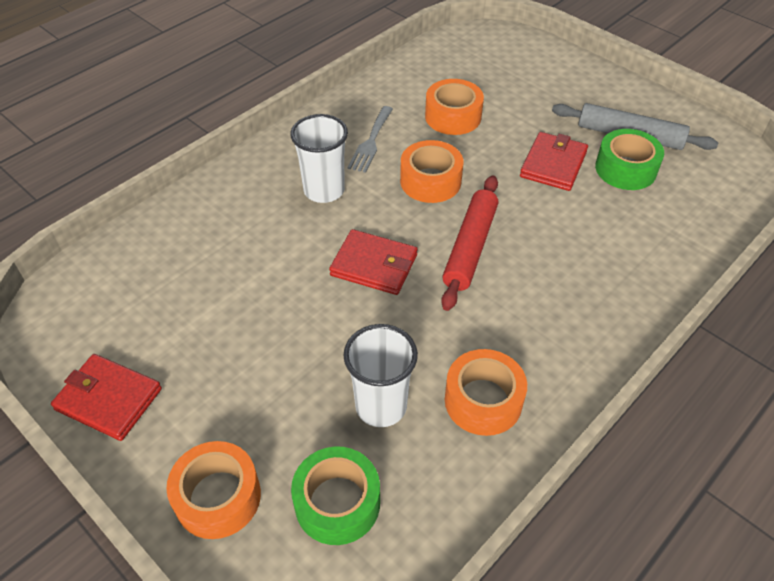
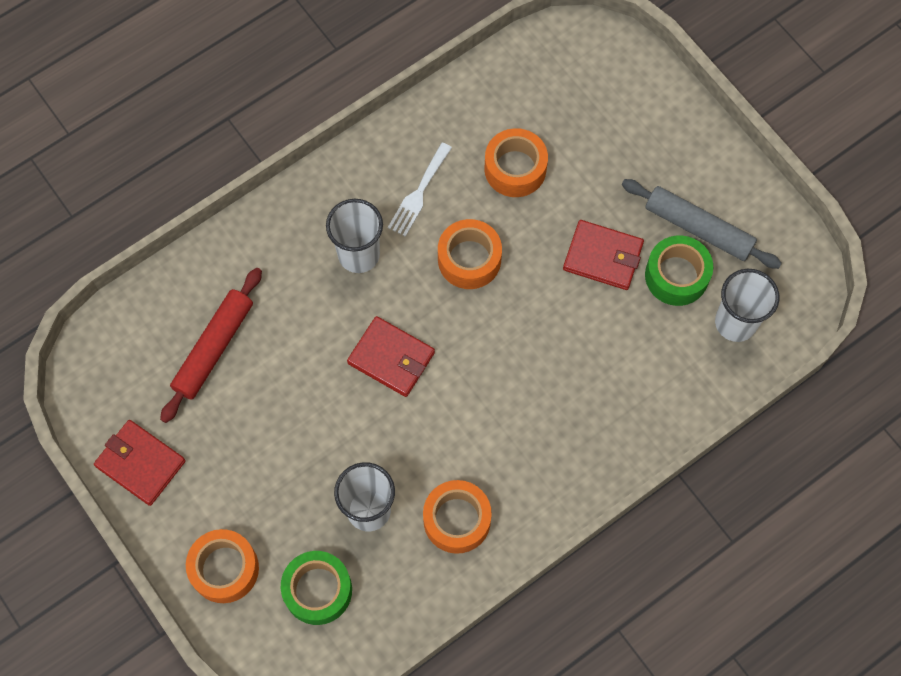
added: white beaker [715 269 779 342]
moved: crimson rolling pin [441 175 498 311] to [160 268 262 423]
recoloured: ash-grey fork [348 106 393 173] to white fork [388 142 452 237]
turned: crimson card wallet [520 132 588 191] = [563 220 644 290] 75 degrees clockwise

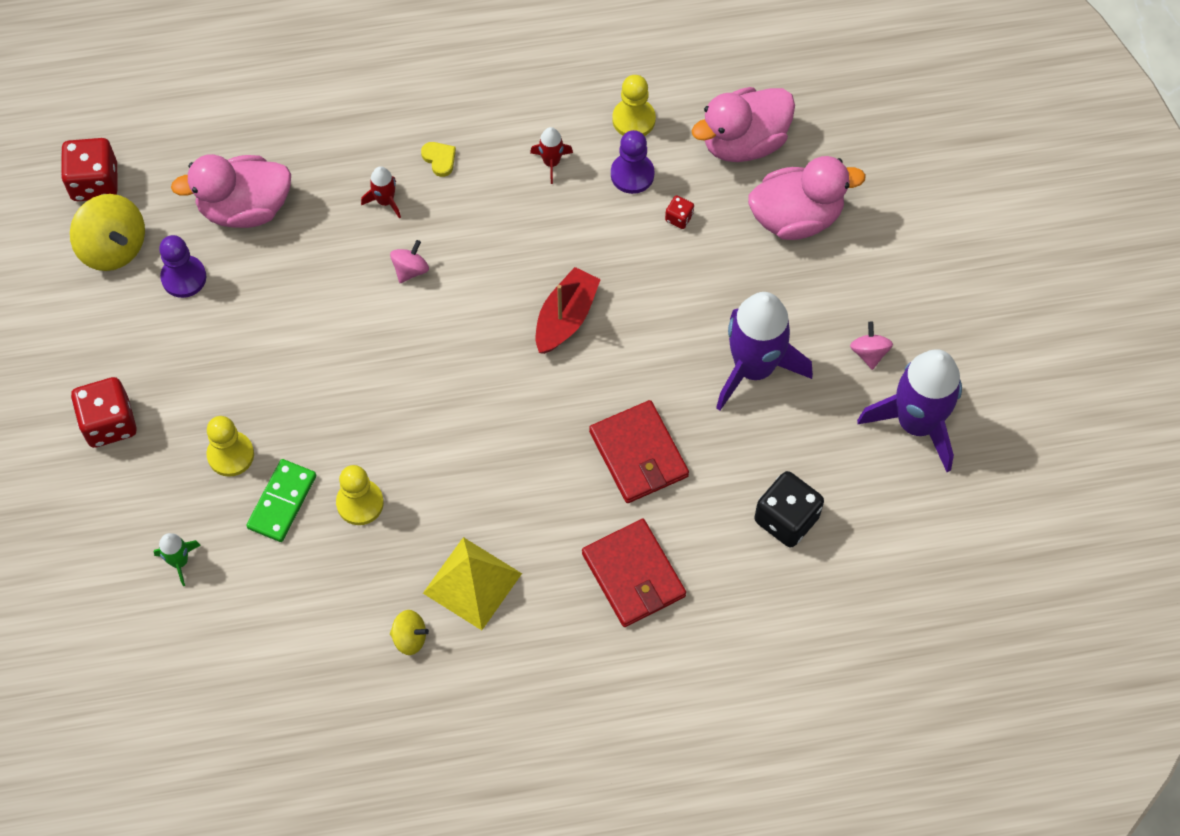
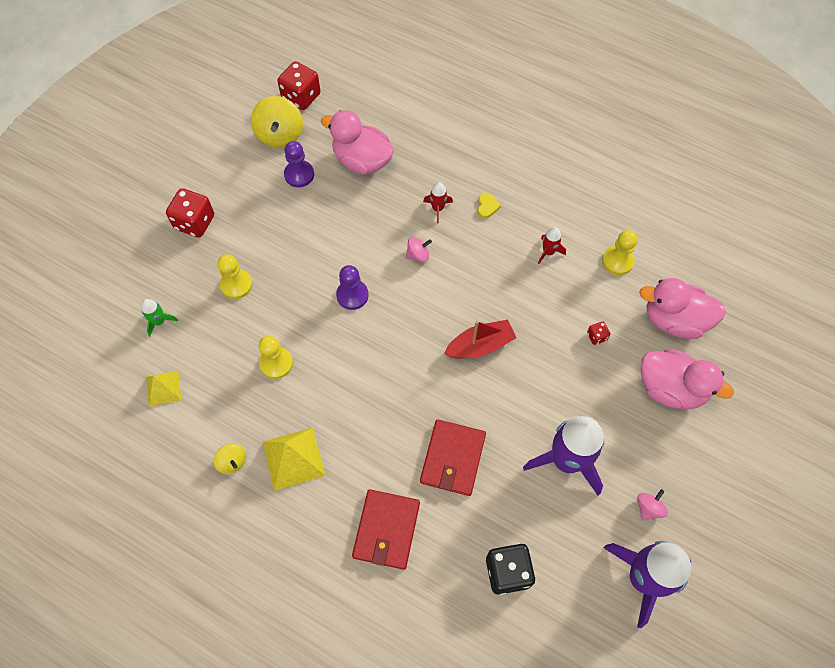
removed: emerald domino [246 459 316 542]
added: bright yellow solid pyramid [146 371 181 406]
moved: purple game pawn [611 130 655 194] to [336 265 368 310]

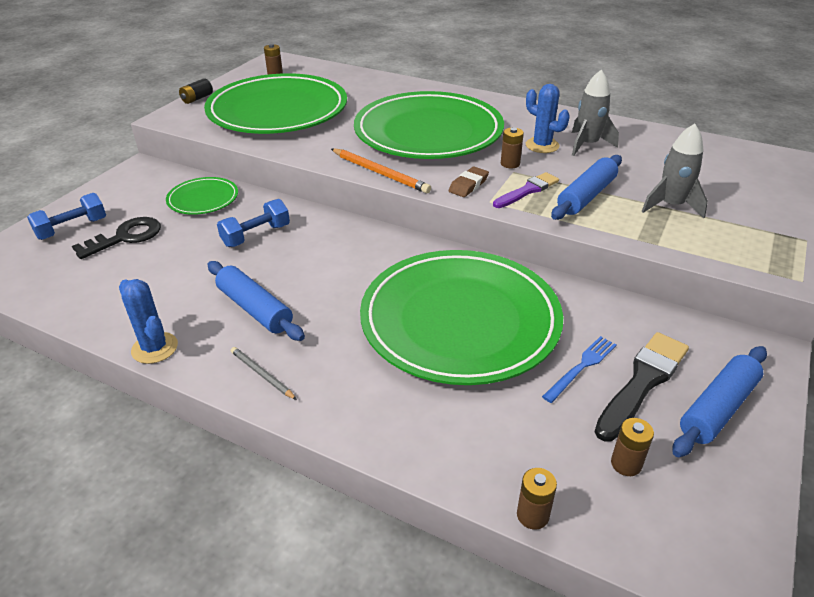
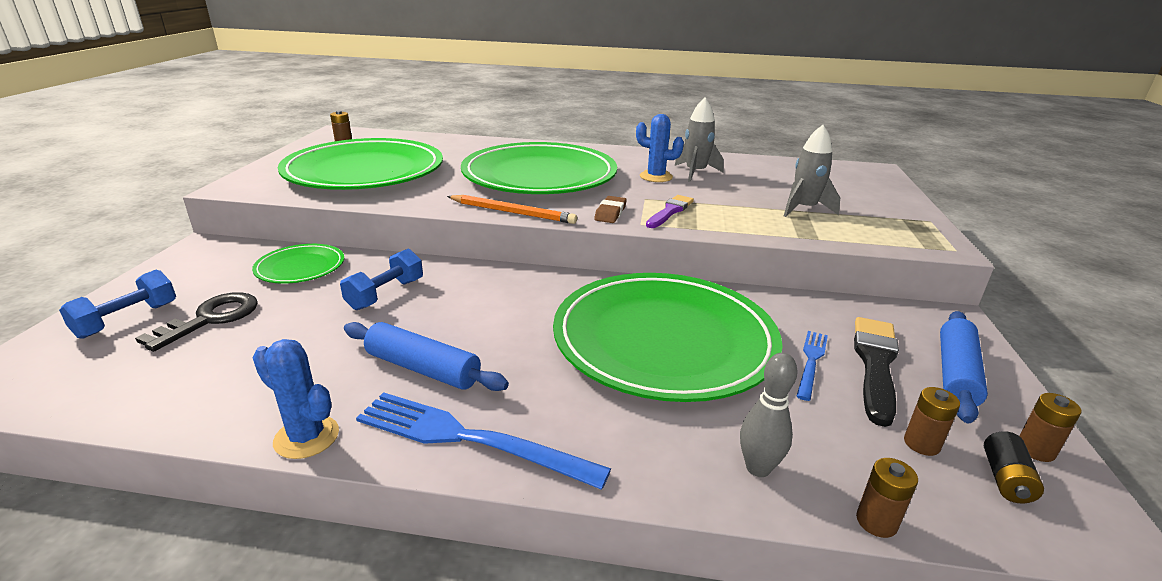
removed: cobalt rolling pin [551 155 622 220]
added: ash-grey tenpin [740 353 798 477]
moved: jet-black power cell [179 78 213 104] to [984 431 1044 504]; russet power cell [501 127 524 168] to [1020 393 1081 462]
replaced: ash-grey lead pencil [231 347 297 400] to cobalt fork [356 392 611 490]

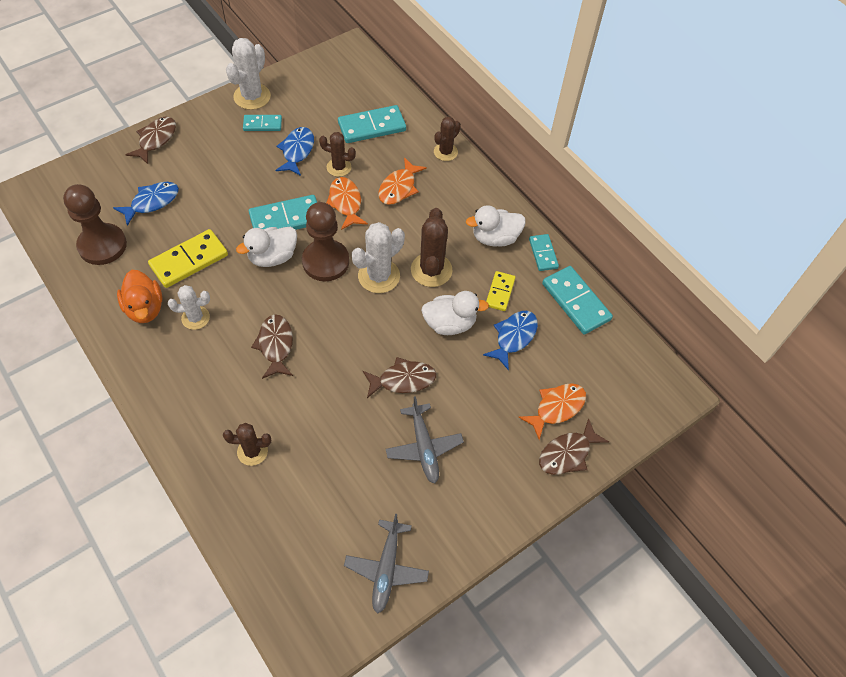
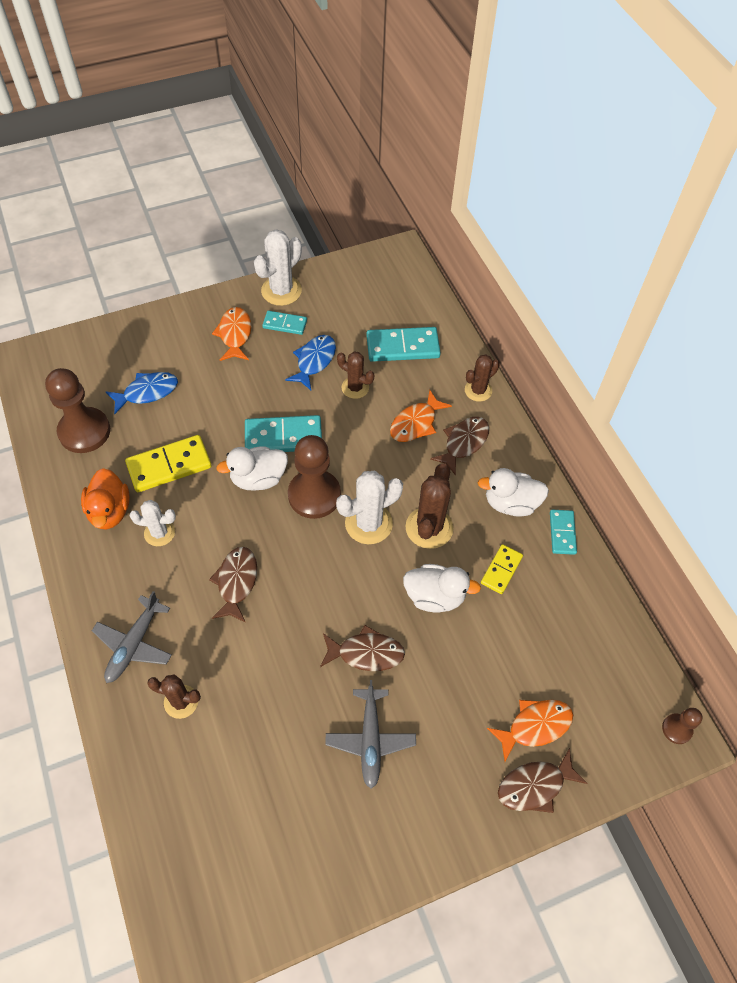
removed: cobalt fish [483 311 538 371]; teal domino [542 266 613 335]
added: russet game pawn [662 708 702 744]
moved: ash-grey plane [344 514 429 614] to [92 591 172 683]; orange fish [326 177 368 230] to [212 307 251 361]; russet fish [125 117 176 164] to [430 417 489 476]

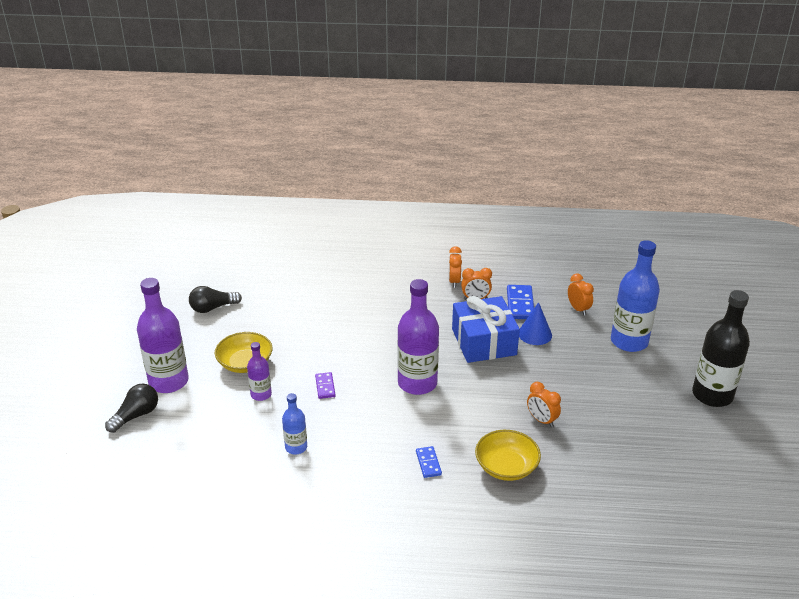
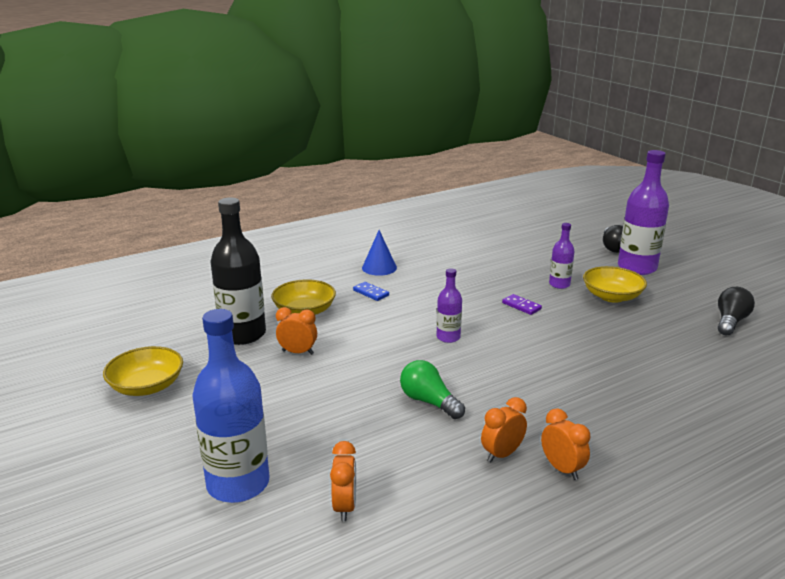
removed: cobalt bottle [282 393 307 455]; cobalt domino [507 285 534 319]
added: bright yellow serving bowl [103 346 183 396]
moved: jet-black bottle [692 290 750 407] to [210 198 266 345]; cobalt cone [519 302 552 345] to [362 230 397 276]
replaced: cobalt present [452 296 520 363] to emerald bulb [400 360 465 419]
turned: orange bedside clock [568 274 594 316] = [330 441 356 521] 120 degrees counterclockwise
resized: purple bottle [397 279 439 395] = [437 268 462 343] x0.52

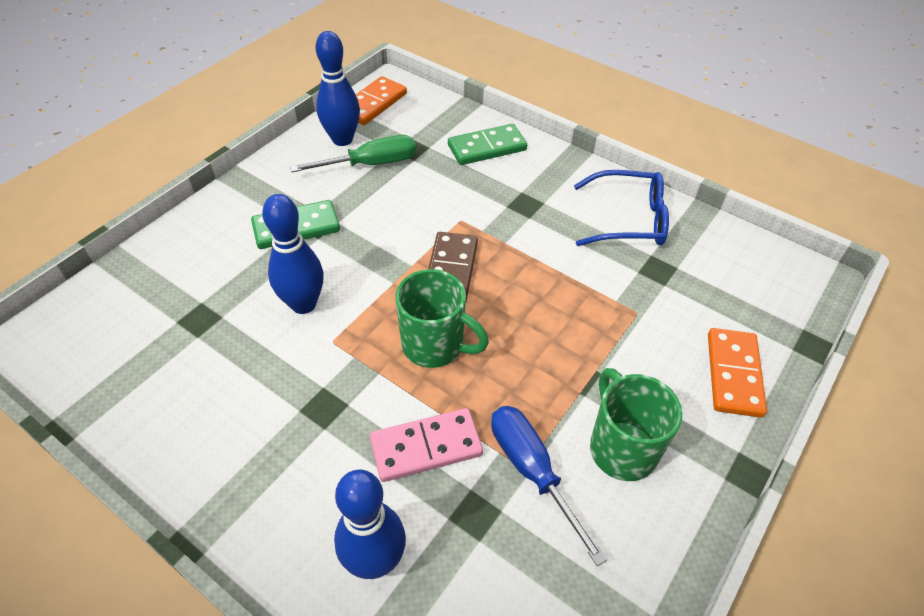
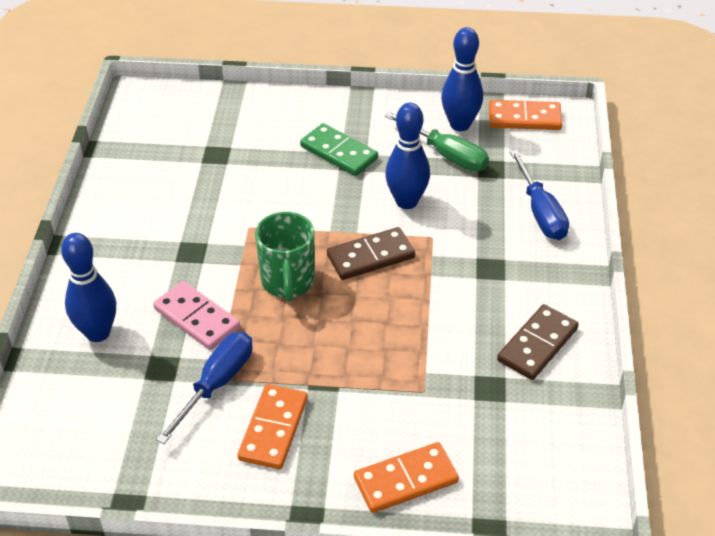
moved: cobalt tenpin [262 194 323 314] to [385 103 430 209]
replaced: emerald tea mug [590 368 682 481] to orange domino [237 384 308 469]; cobalt glasses [574 170 669 246] to russet domino [497 304 579 380]; emerald domino [448 124 527 165] to cobalt flat screwdriver [510 150 569 240]

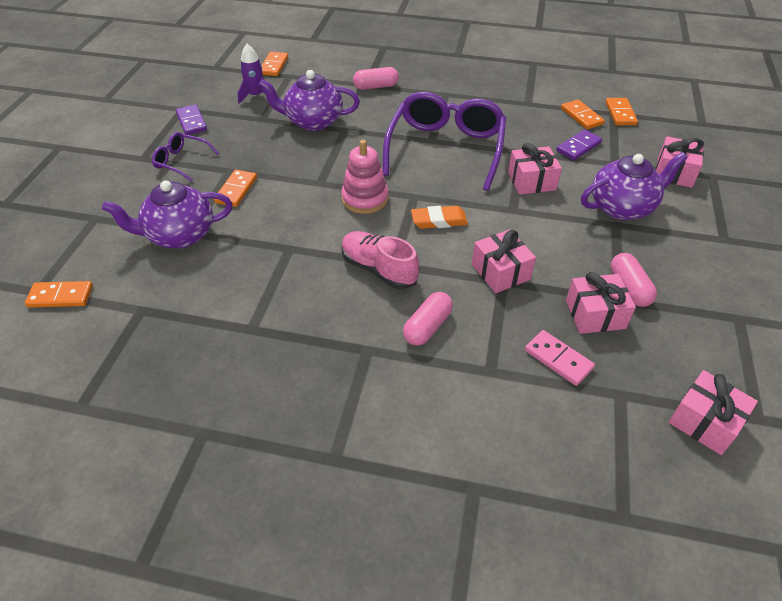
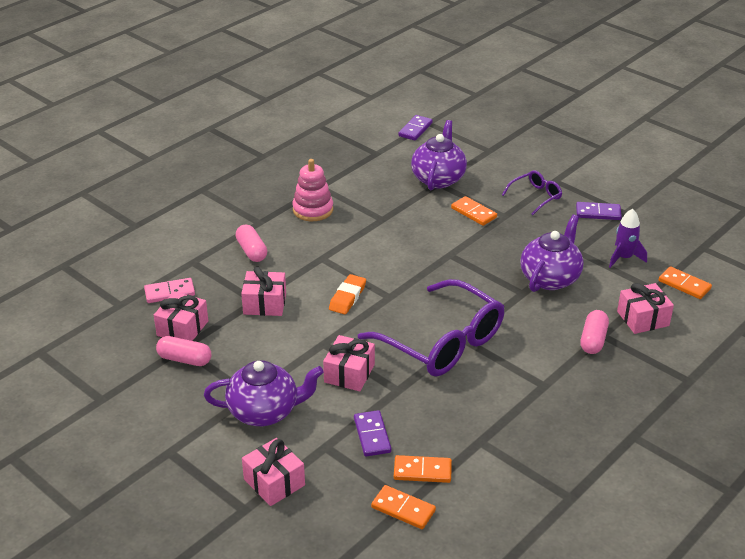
removed: pink shoe [341 231 419 289]
moved: pink stacking rings [341 140 389 214] to [292 159 333 221]; pink present [669 370 758 455] to [617 283 674 334]
recoloured: orange domino [25 281 93 308] to purple domino [398 115 433 141]
turned: purple teapot [581 152 688 220] = [204 360 324 426] 105 degrees counterclockwise

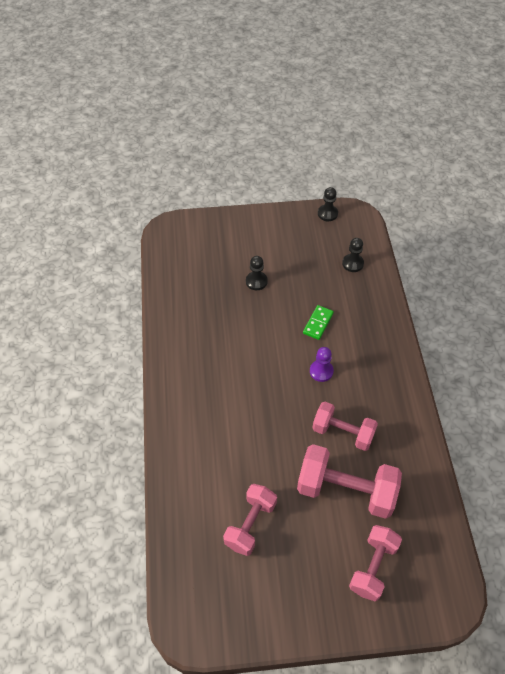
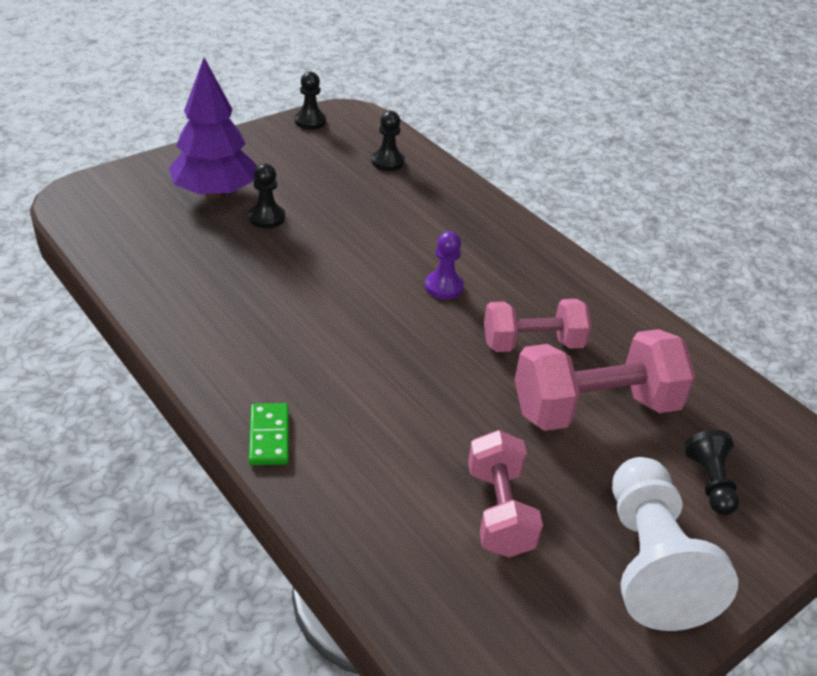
added: purple tree [168 58 257 199]; white game pawn [612 457 738 631]
moved: emerald domino [303 305 334 340] to [249 403 289 465]
replaced: pink free weight [349 525 402 601] to jet-black game pawn [684 430 739 515]

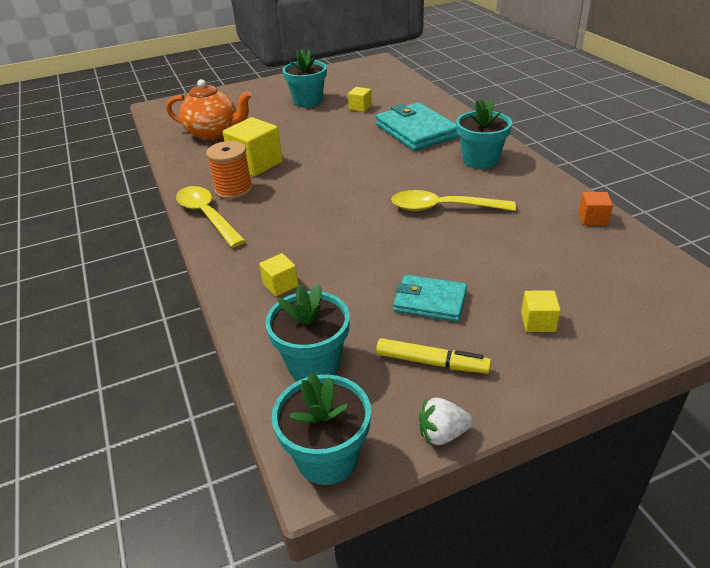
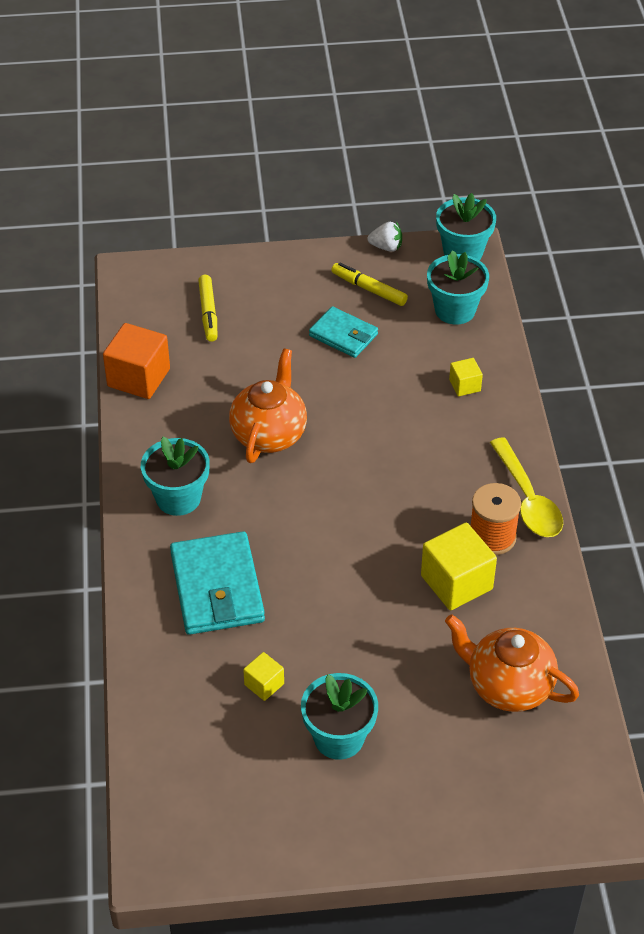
removed: bright yellow block [521 291 561 332]
added: bright yellow felt pen [198 275 217 342]
replaced: bright yellow tablespoon [391 190 516 211] to orange teapot [229 348 307 463]
resized: orange block [578 192 613 225] = [103 323 170 399] x1.92

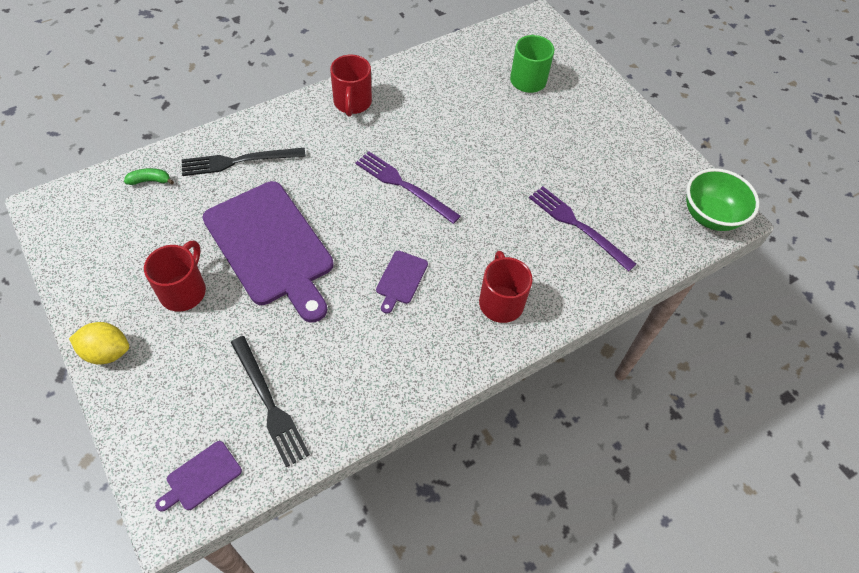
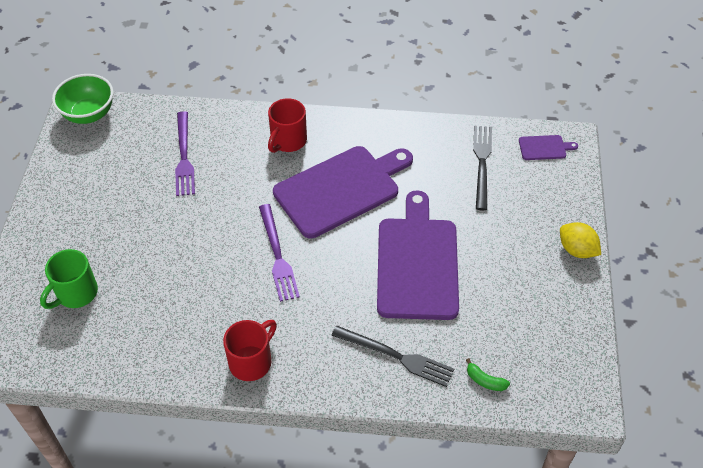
removed: crimson tea mug [144 241 206 312]
resized: purple bread board [376 251 428 314] = [273 146 413 238] x2.42

